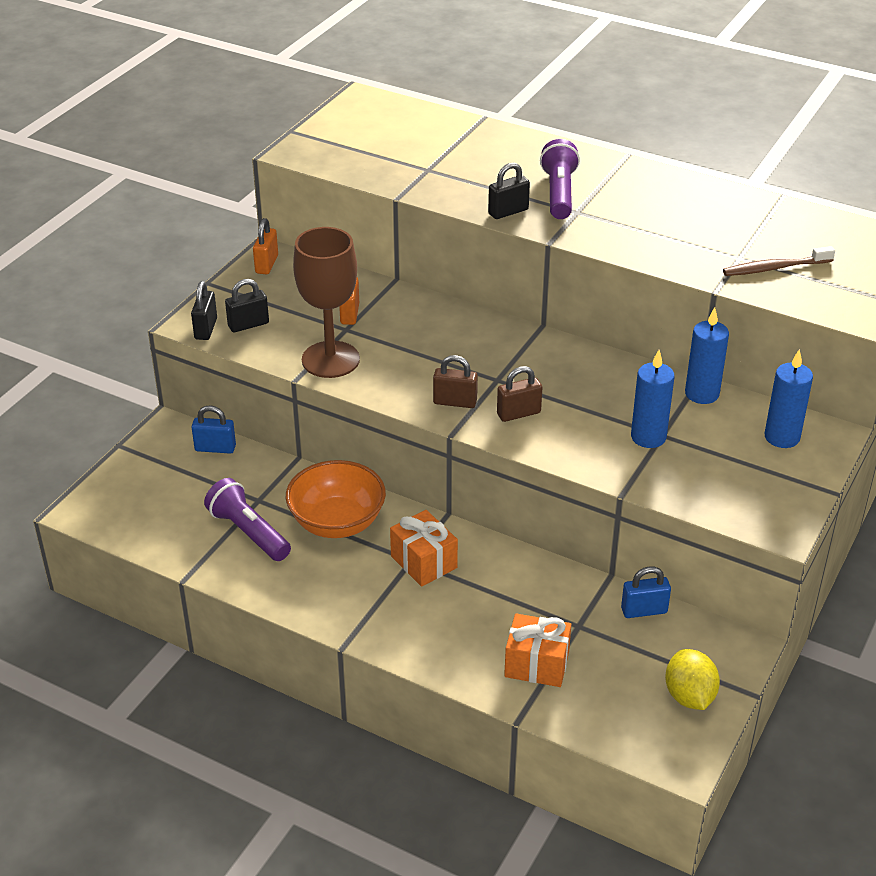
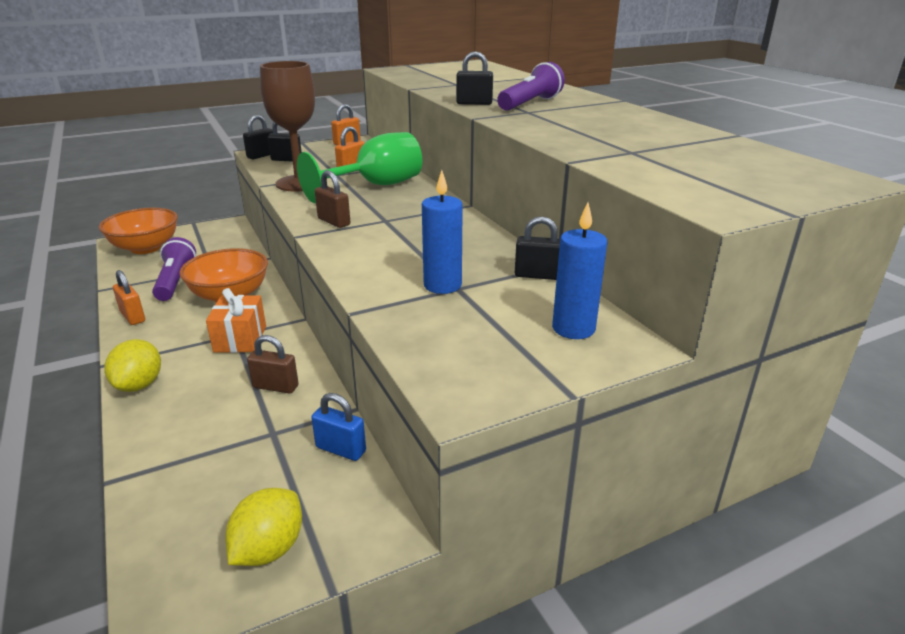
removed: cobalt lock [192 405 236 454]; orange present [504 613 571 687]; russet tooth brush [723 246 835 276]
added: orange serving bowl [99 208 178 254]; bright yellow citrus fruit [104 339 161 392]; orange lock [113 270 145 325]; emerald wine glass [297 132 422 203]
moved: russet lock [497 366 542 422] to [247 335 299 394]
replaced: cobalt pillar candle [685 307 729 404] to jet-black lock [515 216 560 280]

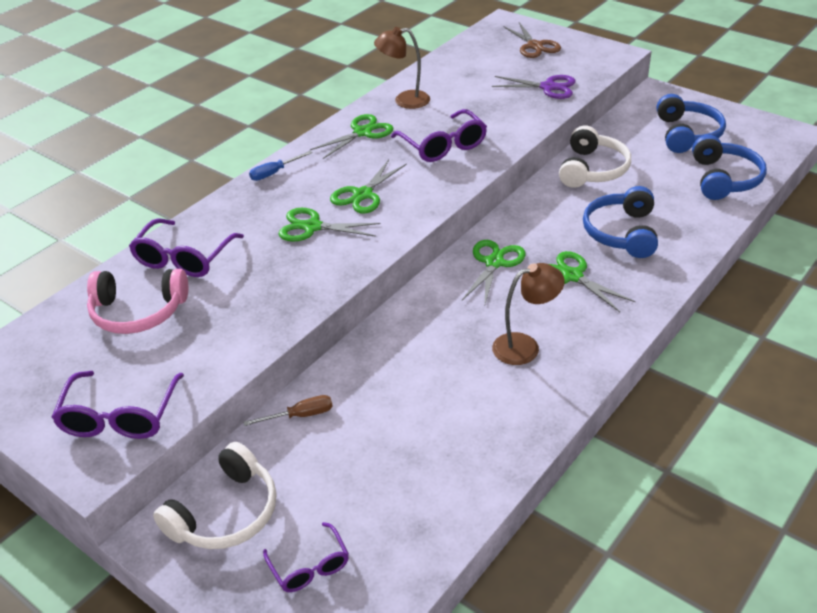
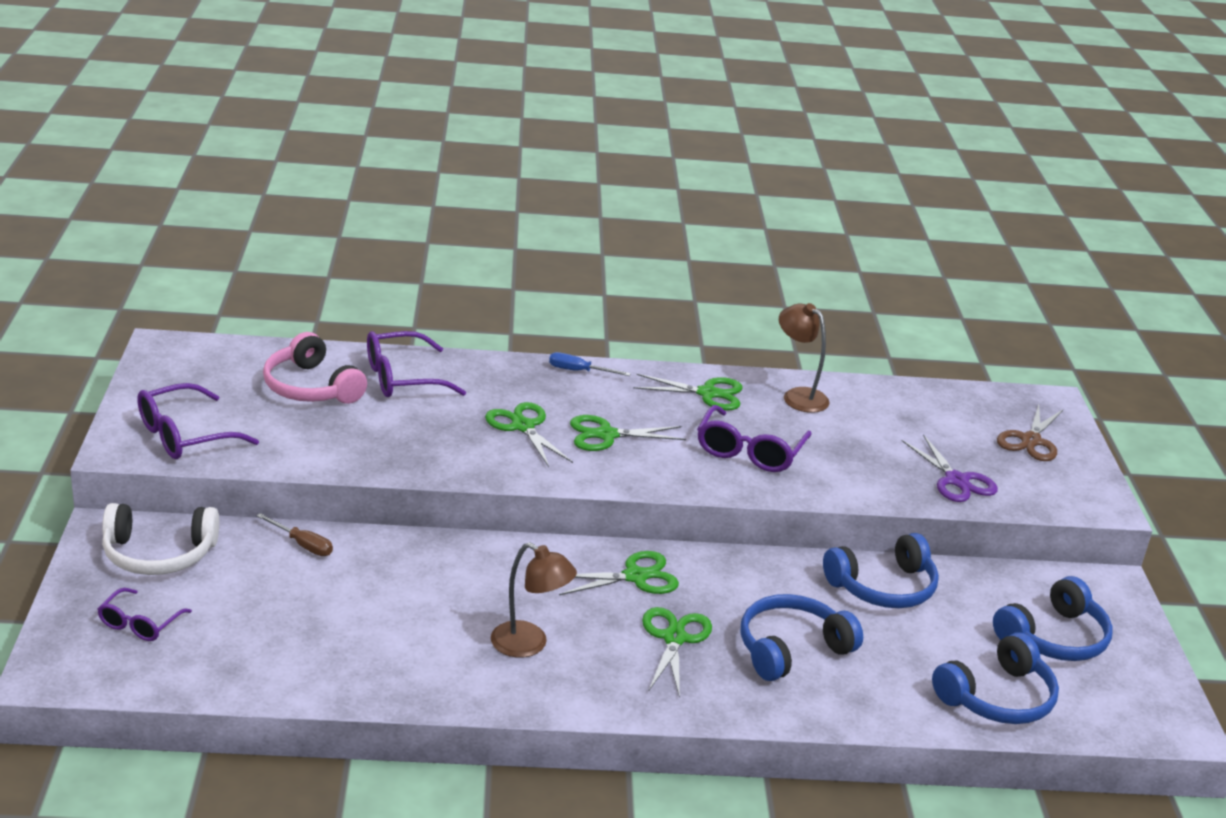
recoloured: white headset [559 126 631 188] to cobalt headset [823 533 939 608]

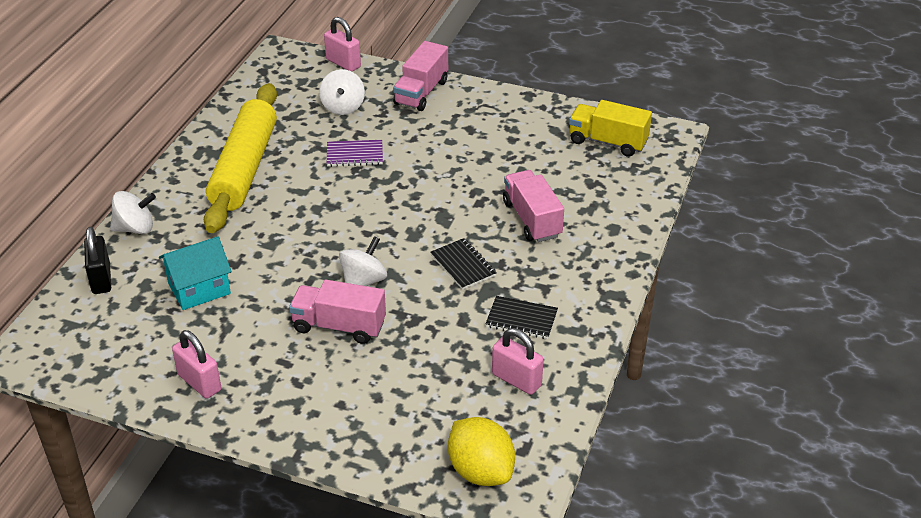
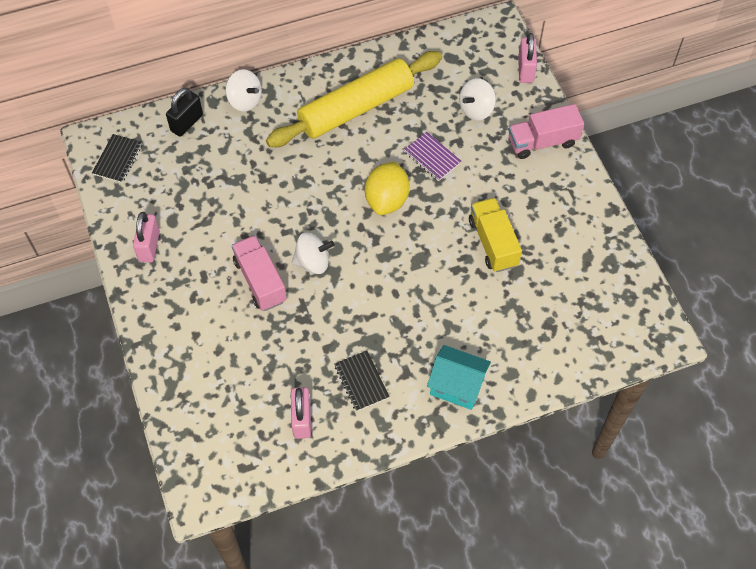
removed: pink lorry [503 170 564 242]
moved: jet-black notebook [430 238 497 290] to [92 134 142 183]; bright yellow citrus fruit [448 417 515 486] to [365 161 410 215]; teal toy house [159 236 232 310] to [427 345 491 410]; bright yellow lorry [569 100 652 157] to [469 198 522 272]

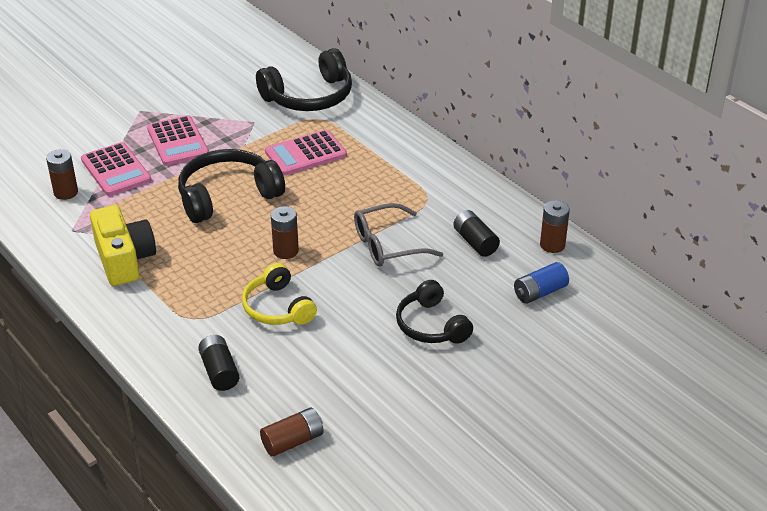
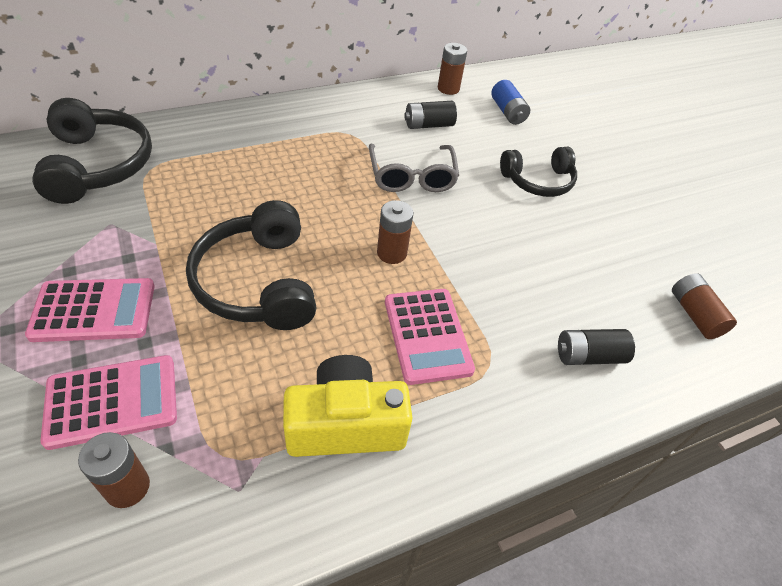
removed: bright yellow headset [242 263 317 325]
moved: pink calculator [265 130 347 176] to [385 289 475 385]

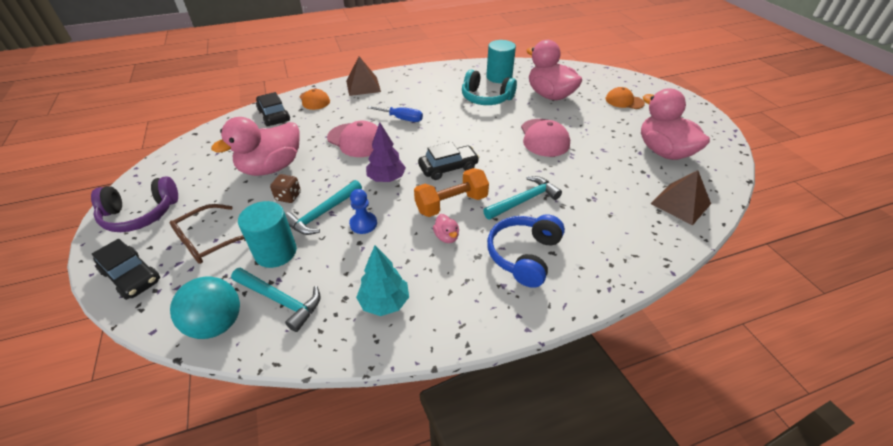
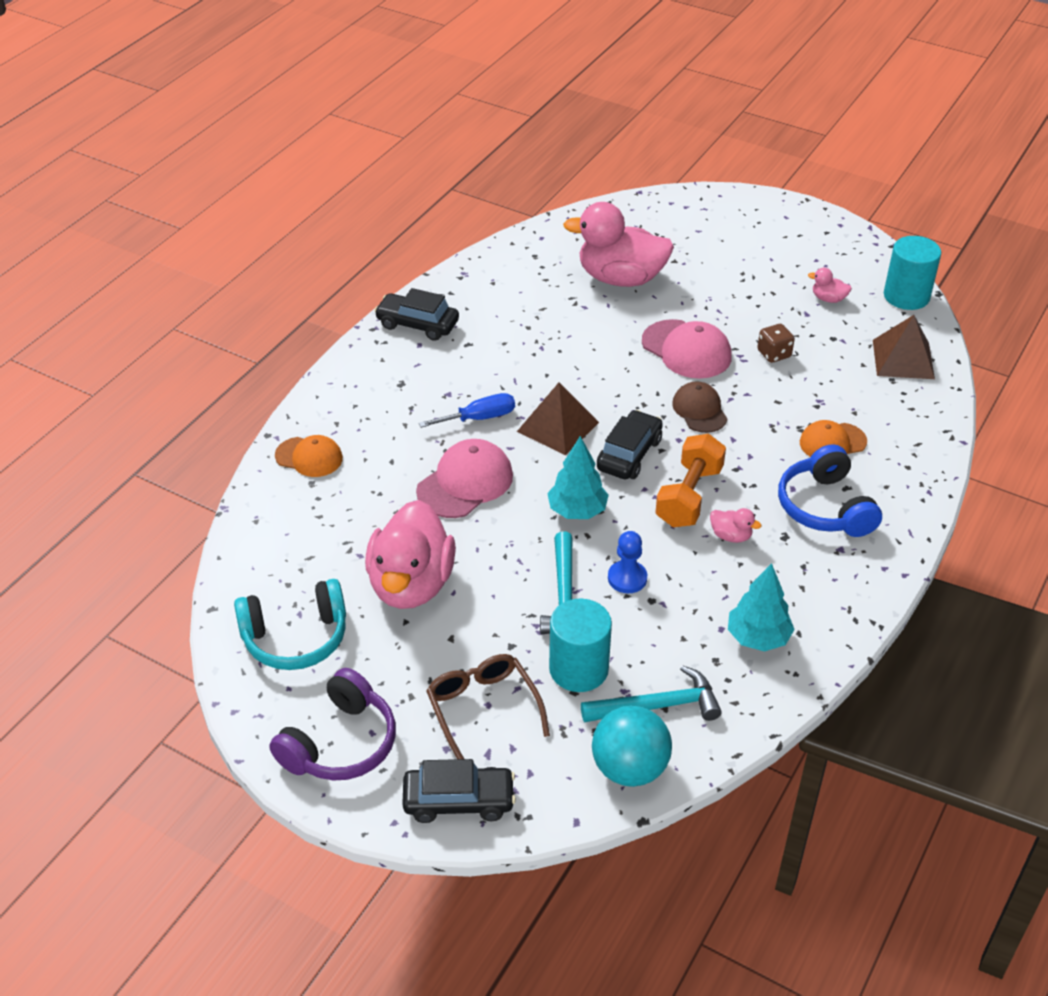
removed: teal carpenter's hammer [483 176 562 220]
added: russet baseball cap [672 381 727 433]
moved: teal headset [462 70 517 105] to [234 579 346 670]; jet-black automobile [256 92 290 127] to [374 288 459 341]; russet solid pyramid [346 57 381 96] to [517 382 599 455]; russet die [270 174 301 203] to [757 324 795 363]; orange baseball cap [606 87 645 109] to [800 420 867 457]; teal solid cylinder [486 40 516 83] to [884 236 941 310]
recoloured: purple tree [366 122 406 182] to teal tree [547 436 609 519]
turned: pink baseball cap [327 120 378 157] = [416 439 513 518] 45 degrees counterclockwise; russet glasses [170 204 245 264] = [426 654 550 759] 150 degrees clockwise
resized: pink rubber duck [641 89 710 160] = [808 268 852 303] x0.40

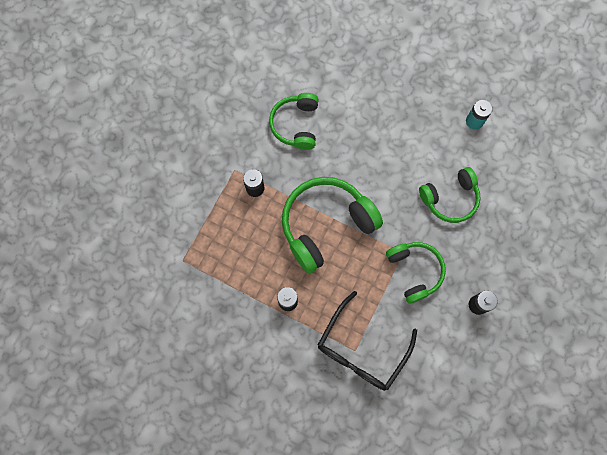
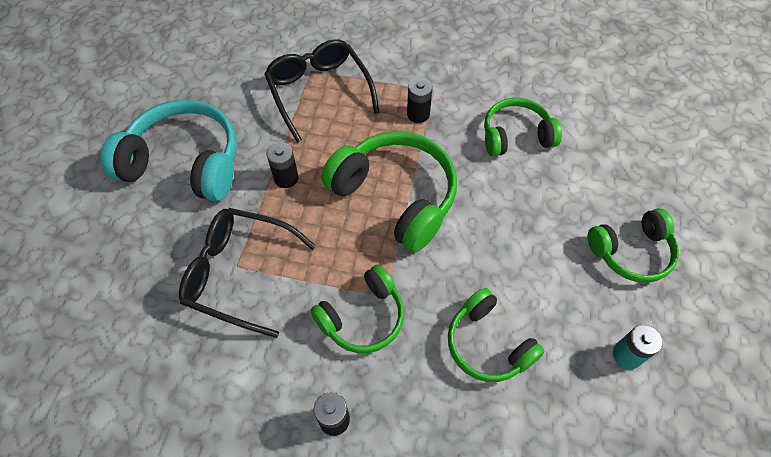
added: teal headset [100 99 237 202]; jet-black glasses [264 39 380 143]; emerald headset [587 208 679 283]

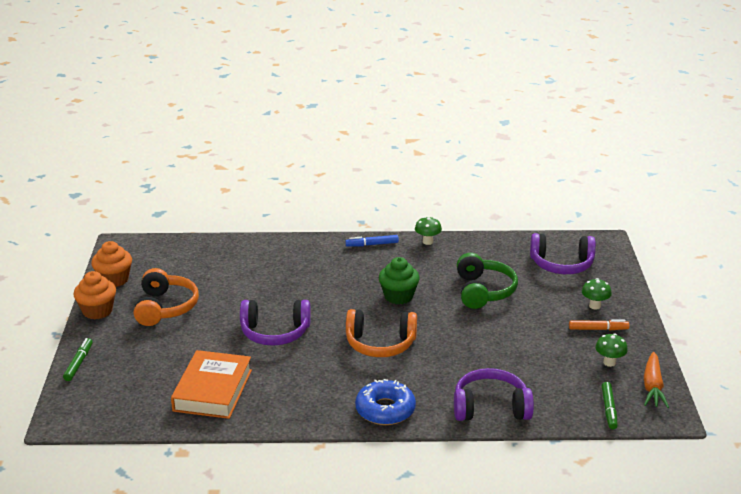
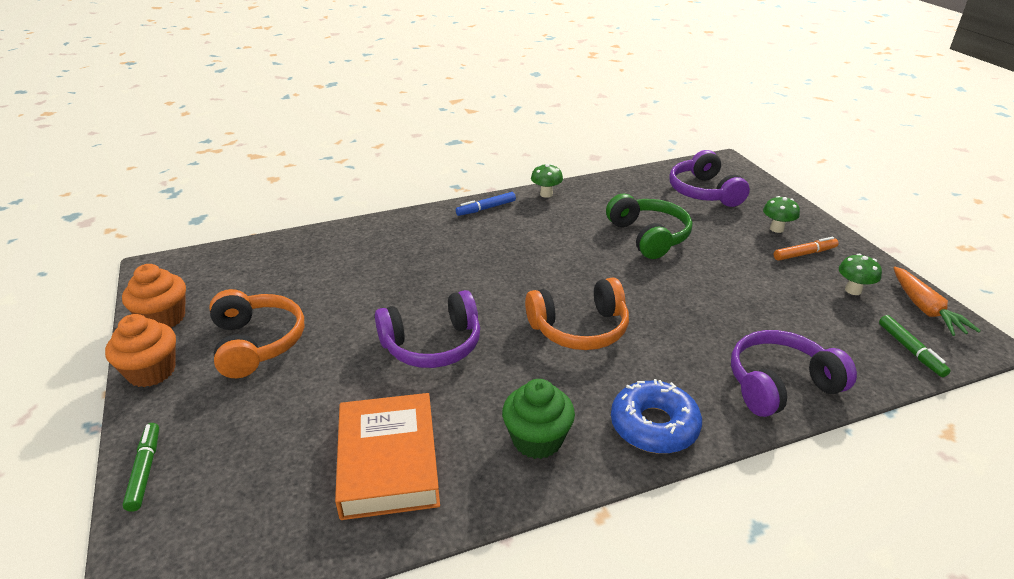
moved: emerald muffin [379 257 420 304] to [502 379 575 459]
turned: purple headset [530 233 596 274] = [669 150 750 207] 90 degrees clockwise

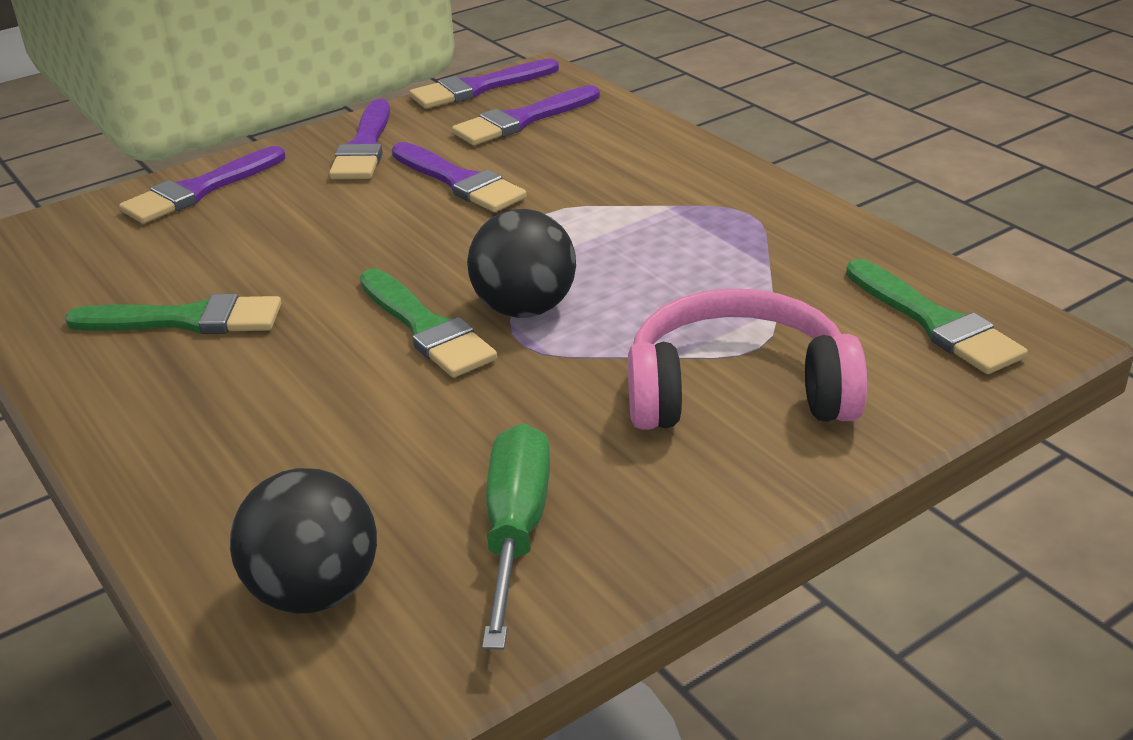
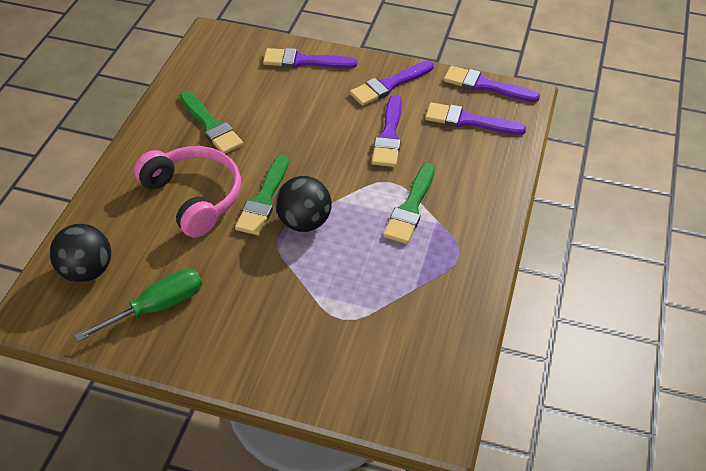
moved: pink headset [628 289 867 430] to [134 146 241 237]; emerald paintbrush [846 259 1028 374] to [383 163 435 244]

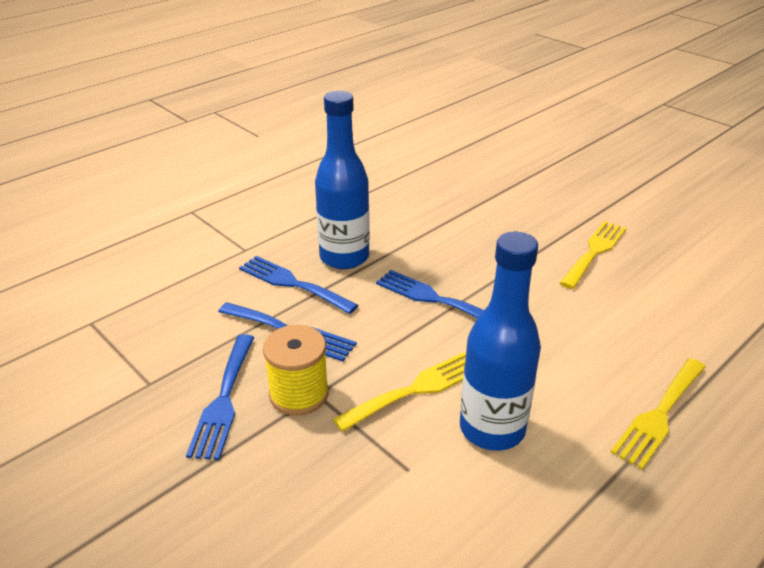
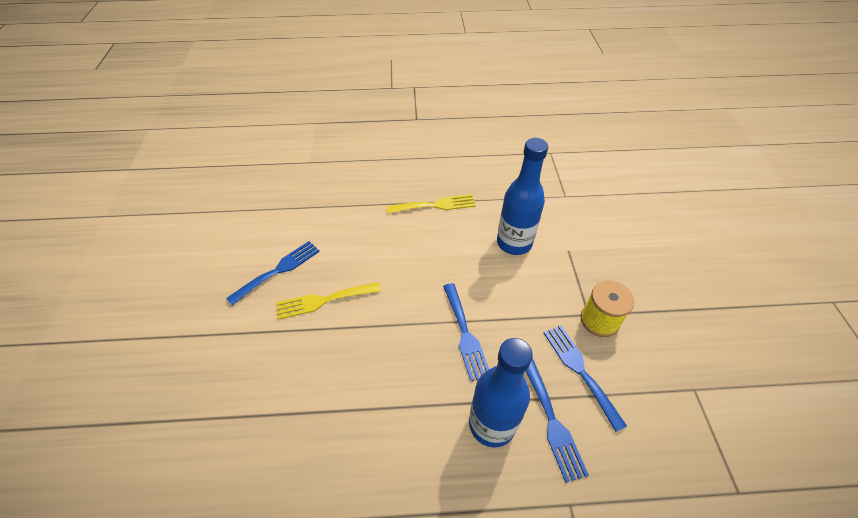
removed: bright yellow fork [333 352 466 432]
moved: cobalt fork [186 334 254 460] to [226 241 320 305]

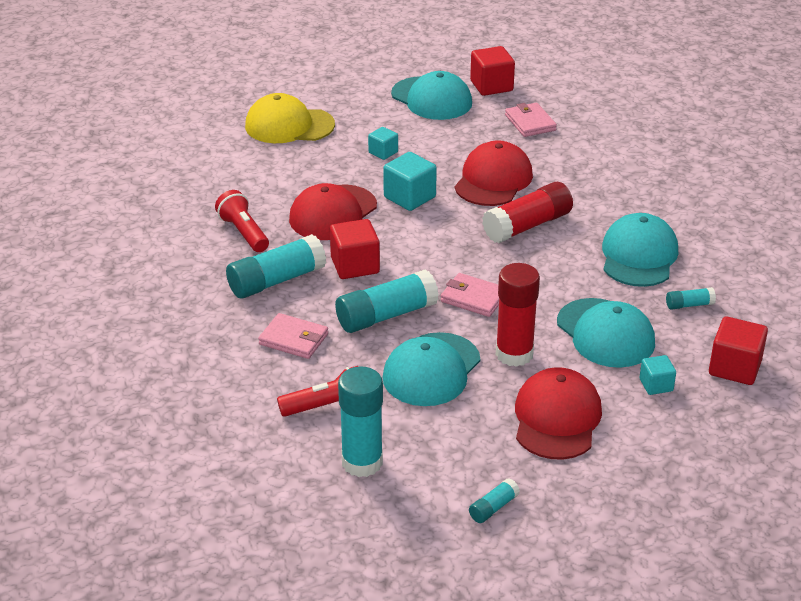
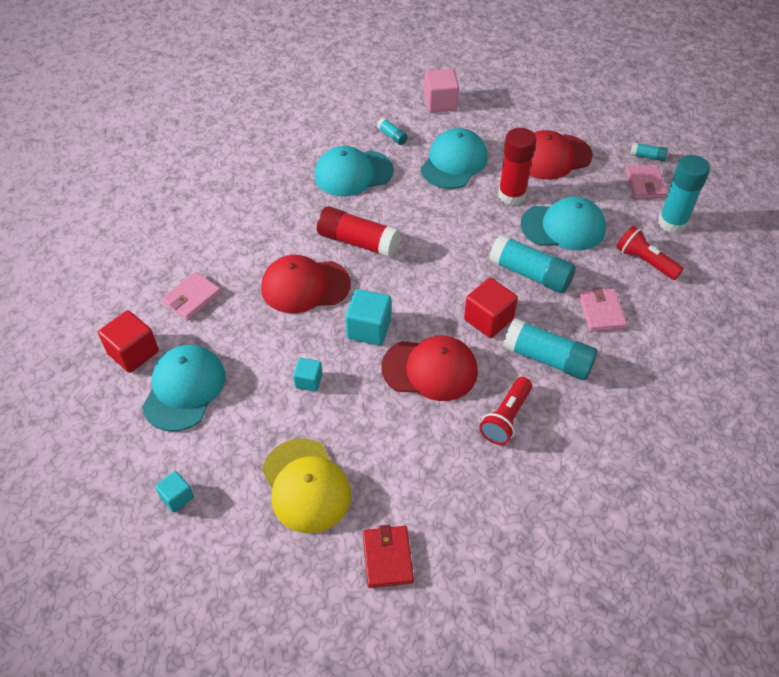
added: crimson card wallet [363 525 414 588]
moved: teal block [639 355 676 395] to [155 471 194 513]; pink card wallet [441 273 499 317] to [625 165 668 199]
recoloured: crimson block [709 317 768 385] to pink block [424 69 459 113]

